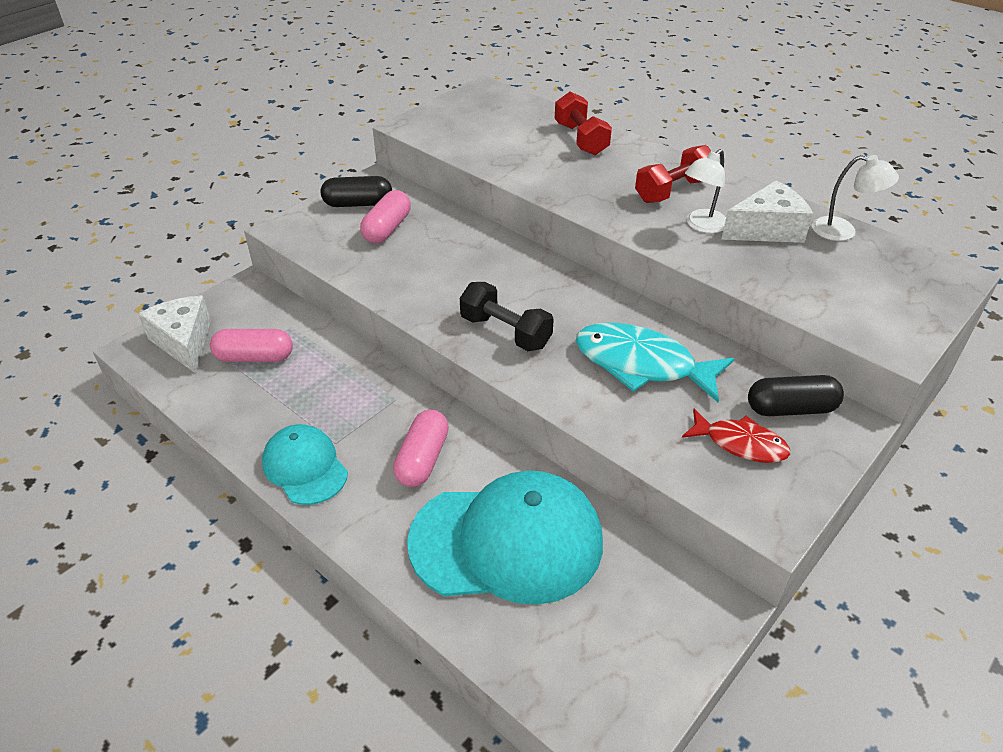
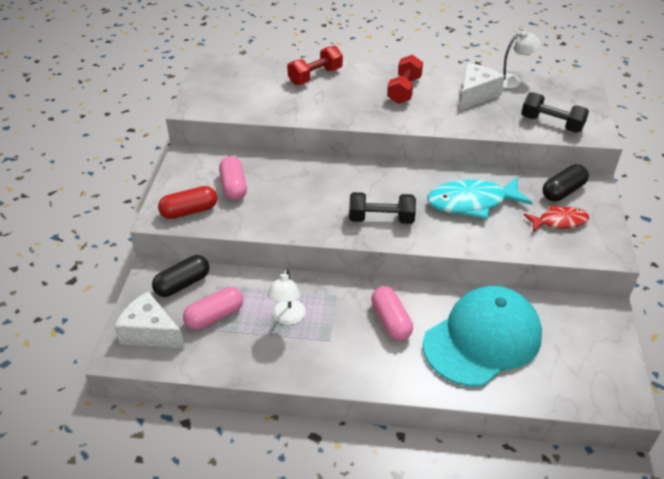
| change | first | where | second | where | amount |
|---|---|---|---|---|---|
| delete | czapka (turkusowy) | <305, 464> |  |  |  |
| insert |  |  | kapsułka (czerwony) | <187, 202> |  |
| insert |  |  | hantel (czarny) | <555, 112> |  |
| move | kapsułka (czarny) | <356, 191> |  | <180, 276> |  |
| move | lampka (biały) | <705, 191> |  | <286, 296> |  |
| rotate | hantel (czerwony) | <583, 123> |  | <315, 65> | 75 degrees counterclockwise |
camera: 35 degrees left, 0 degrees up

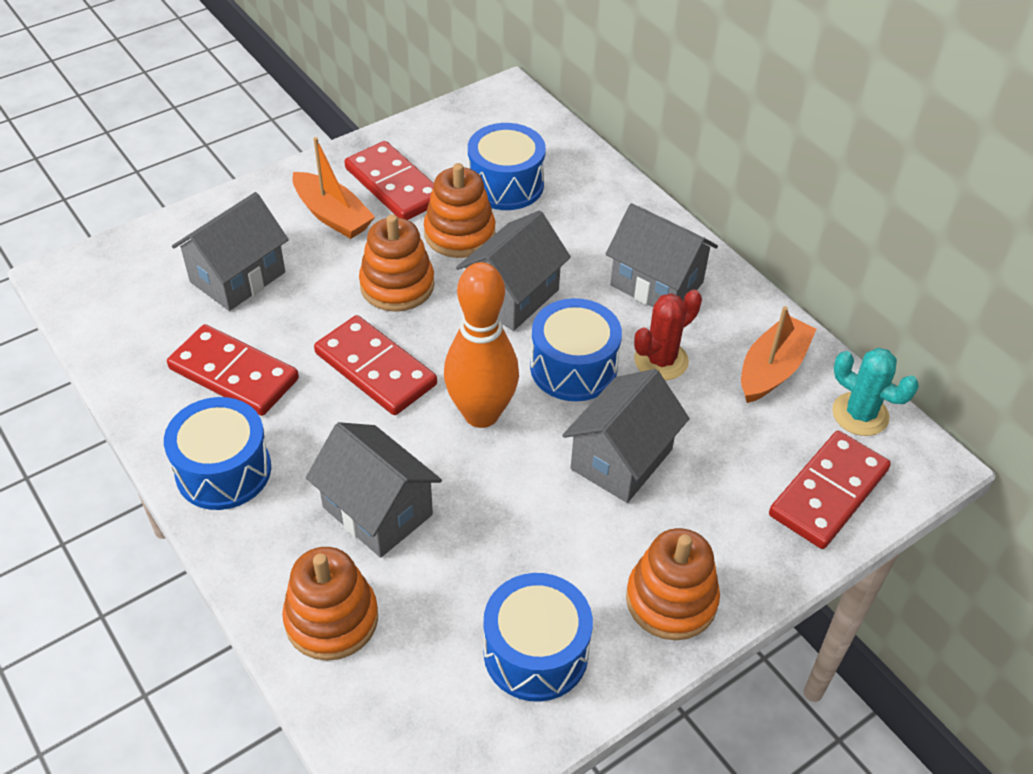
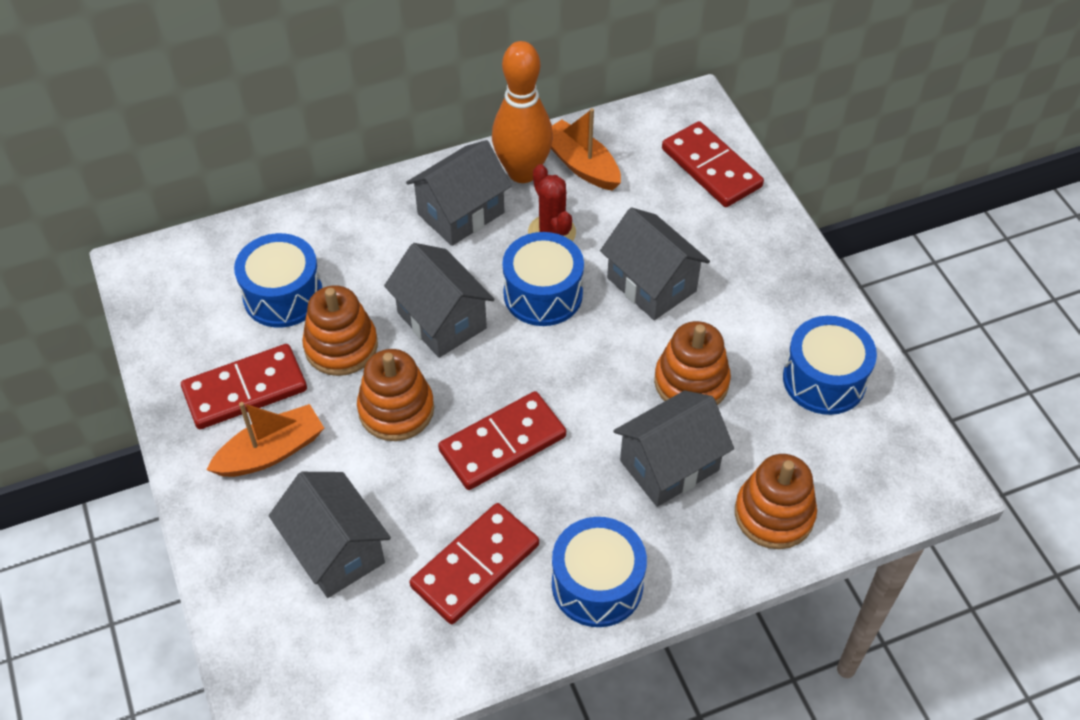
| change | first | where | second | where | amount |
|---|---|---|---|---|---|
| delete | kaktus (turkusowy) | <875, 392> |  |  |  |
| move | kręgiel (pomarańczowy) | <481, 345> |  | <522, 112> |  |
| move | zabawka nakładanka (pomarańczowy) | <673, 584> |  | <692, 363> |  |
camera: 75 degrees left, 5 degrees up

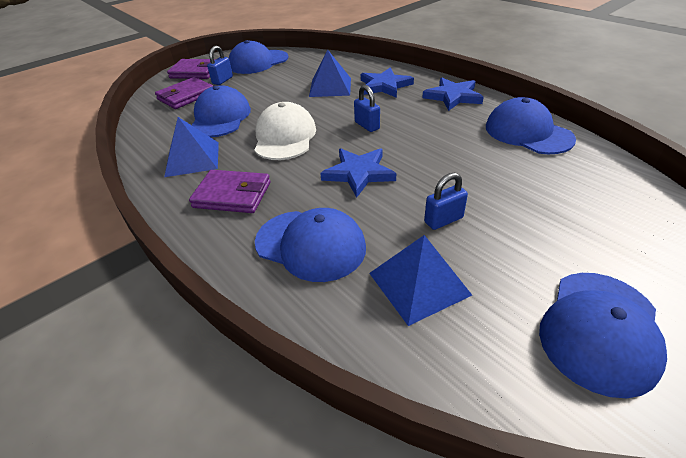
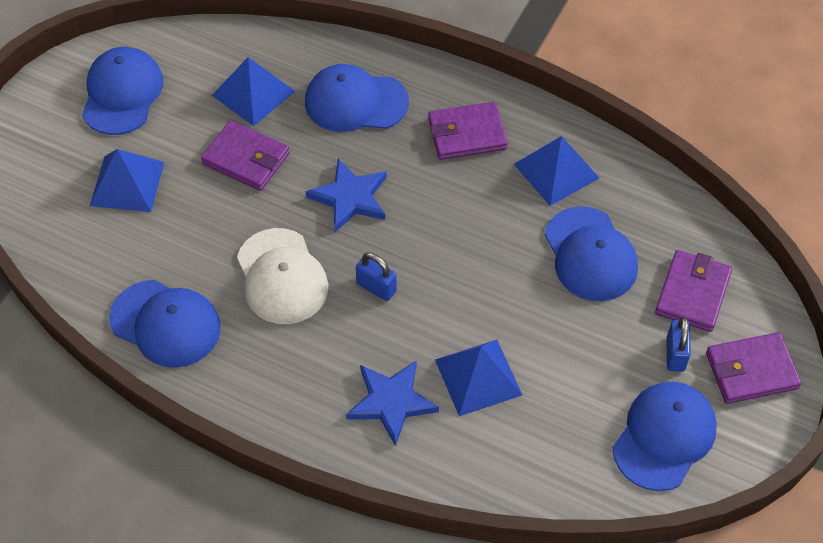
| change | first | where | second | where | amount |
|---|---|---|---|---|---|
| delete | gwiazda (niebieski) | <453, 94> |  |  |  |
| insert |  |  | piramida (niebieski) | <127, 180> |  |
| move | czapka (biały) | <285, 131> |  | <282, 276> |  |
| replace | kłódka (niebieski) | <446, 201> | portfel (fioletowy) | <245, 155> |  |
camera: 155 degrees right, 15 degrees up

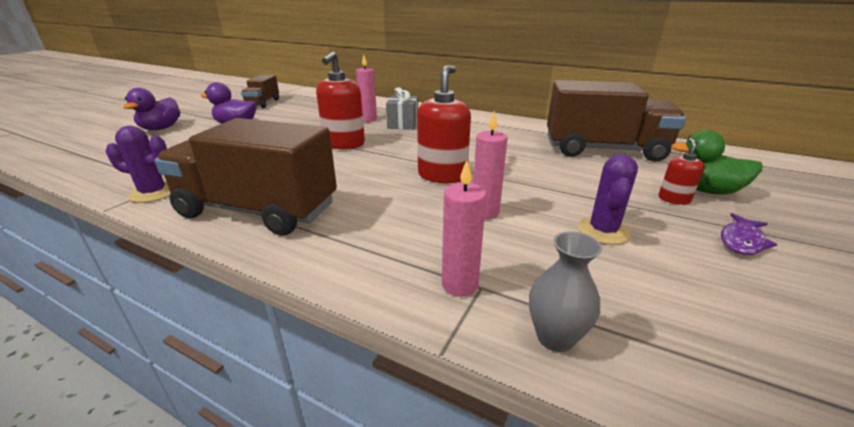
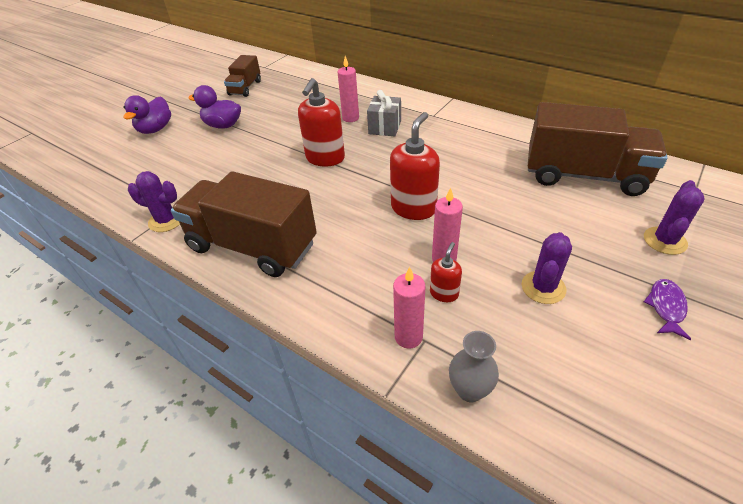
| change | first | where | second | where | amount |
|---|---|---|---|---|---|
| move | dozownik mydła (czerwony) | <682, 171> |  | <446, 272> |  |
| replace | kaczka (zielony) | <717, 162> | kaktus (fioletowy) | <674, 217> |  |
| rotate | ryba (fioletowy) | <749, 234> |  | <667, 309> | 150 degrees clockwise |
camera: 10 degrees right, 15 degrees up

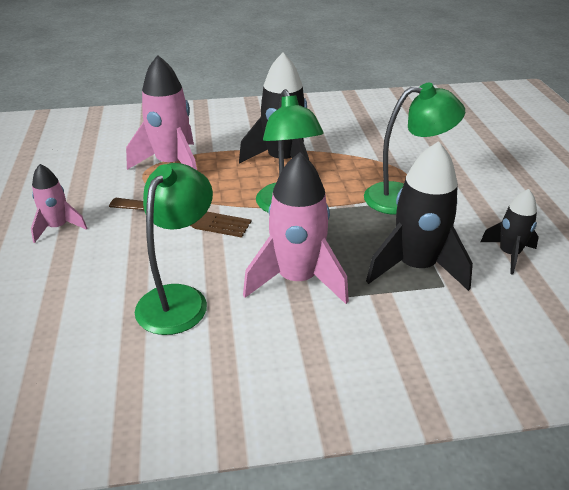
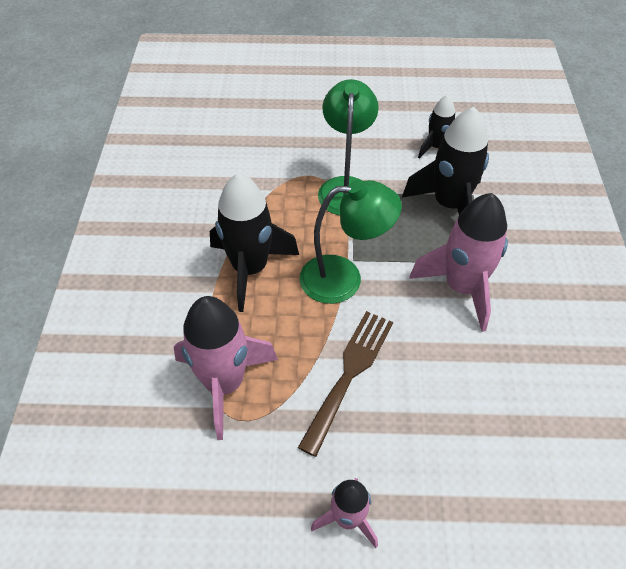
| change | first | where | second | where | amount |
|---|---|---|---|---|---|
| delete | lampka (zielony) | <174, 249> |  |  |  |
camera: 80 degrees left, 15 degrees up

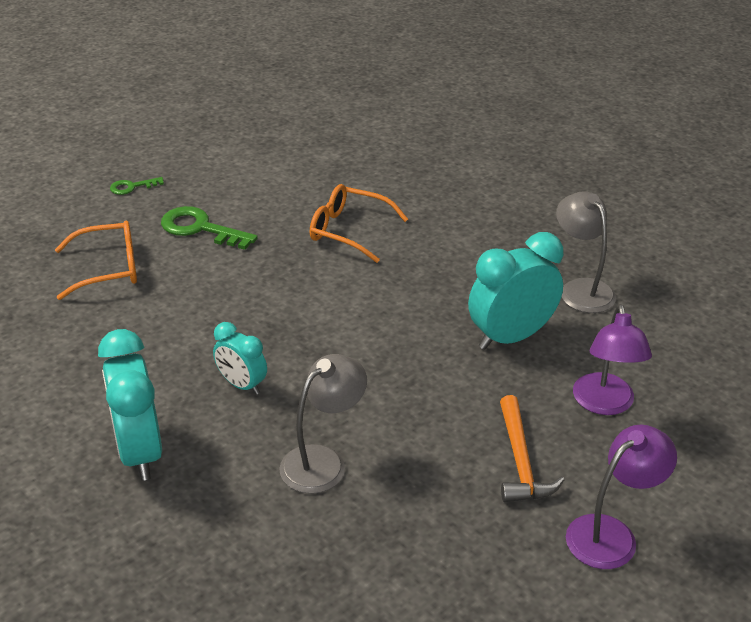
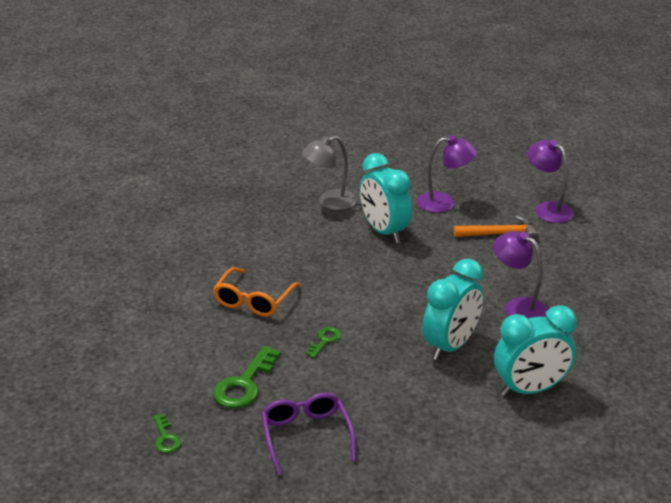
| change | first | where | second | where | amount |
|---|---|---|---|---|---|
| insert |  |  | klucz (zielony) | <323, 342> |  |
| recolor | okulary (pomarańczowy) | <96, 260> | okulary (fioletowy) | <308, 433> |  |
| recolor | lampka (szary) | <323, 424> | lampka (fioletowy) | <521, 275> |  |
| resize | budzik (turkusowy) | <240, 358> |  | <453, 309> | x1.73 |
camera: 90 degrees left, 5 degrees down

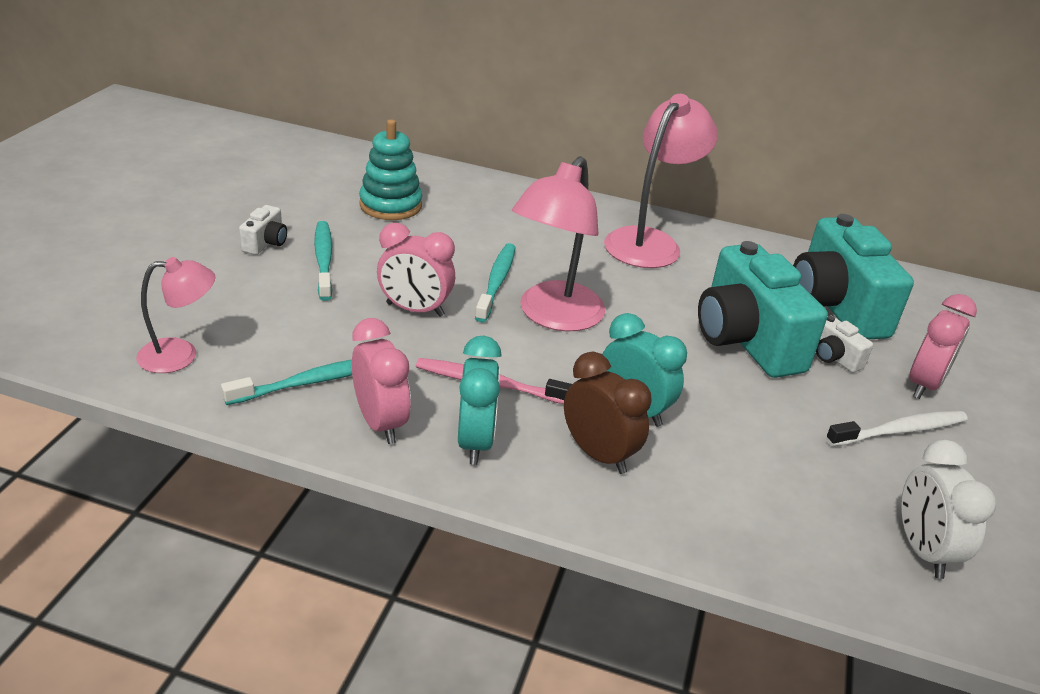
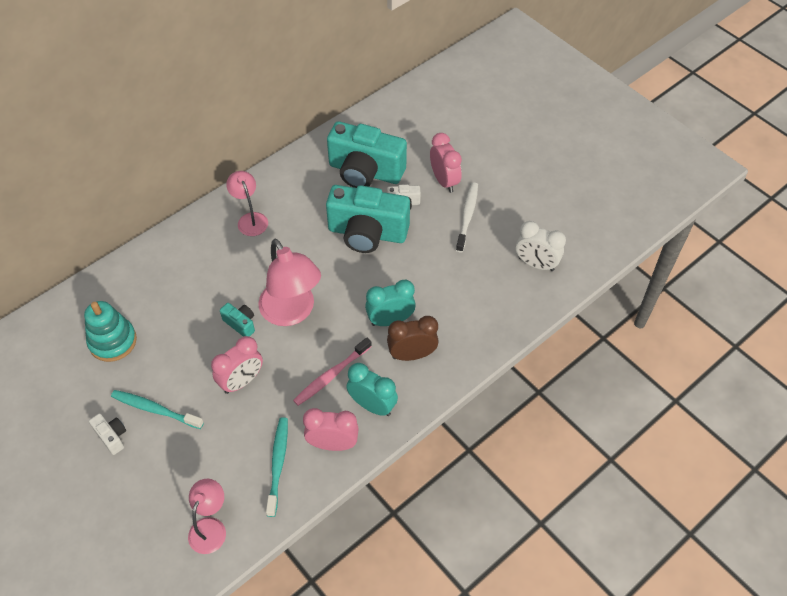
| change | first | where | second | where | amount |
|---|---|---|---|---|---|
| replace | szczoteczka do zębów (turkusowy) | <495, 283> | aparat fotograficzny (turkusowy) | <237, 320> |  |
| resize | lampka (różowy) | <661, 181> |  | <247, 203> | x0.58 |
camera: 55 degrees left, 20 degrees up

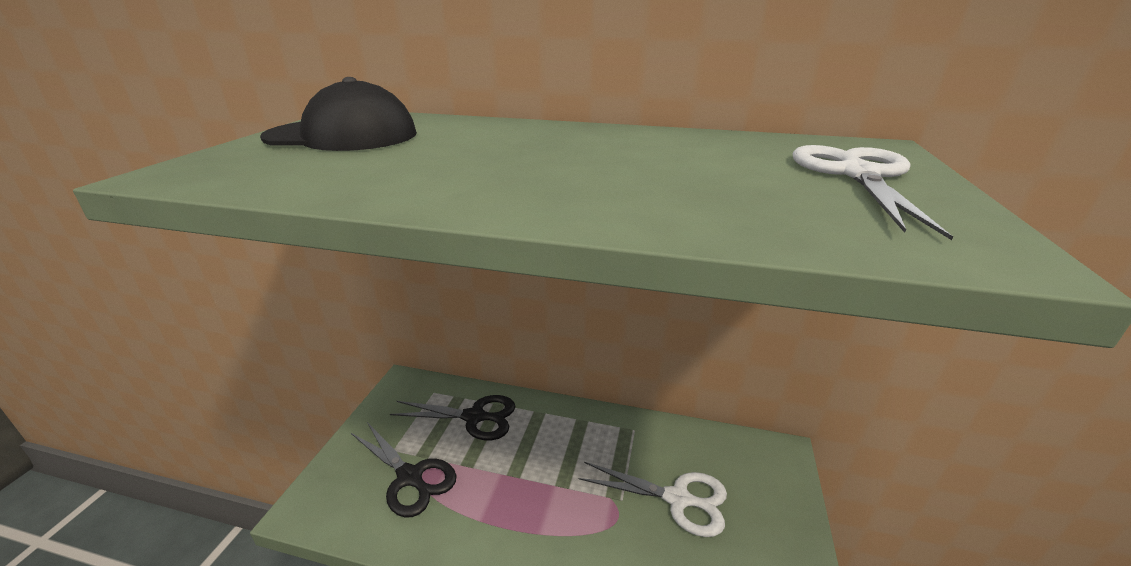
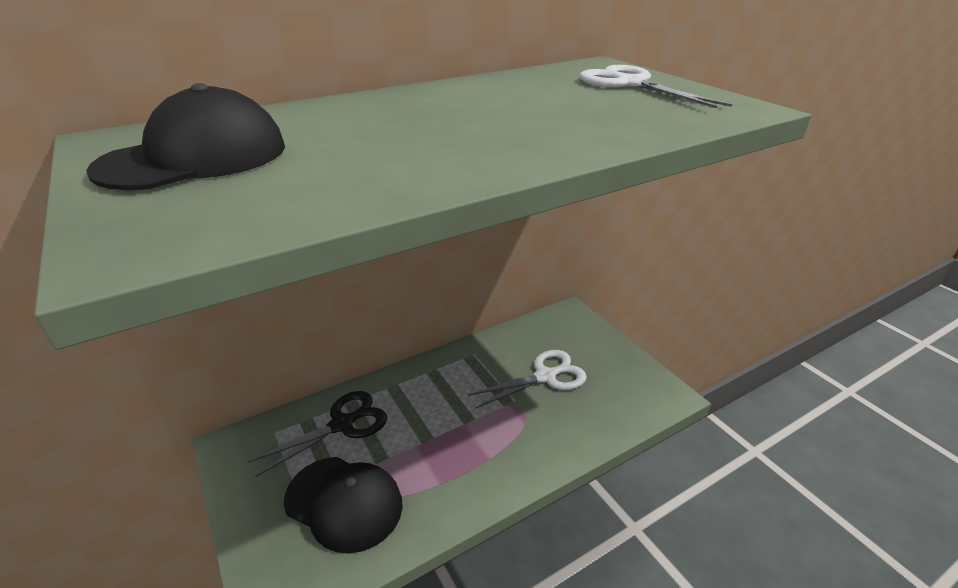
| change | first | where | second | where | amount |
|---|---|---|---|---|---|
| replace | nożyczki (czarny) | <404, 470> | czapka (czarny) | <343, 505> |  |
camera: 45 degrees left, 5 degrees up

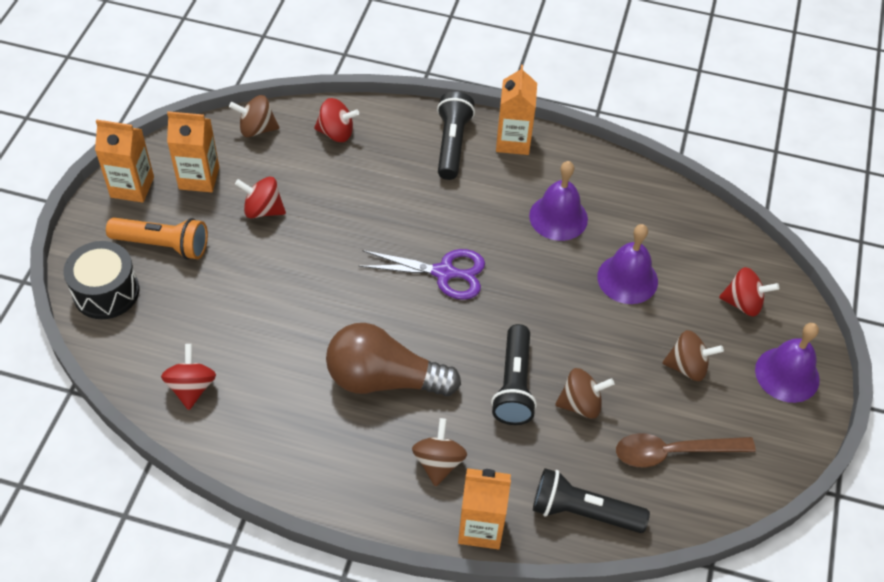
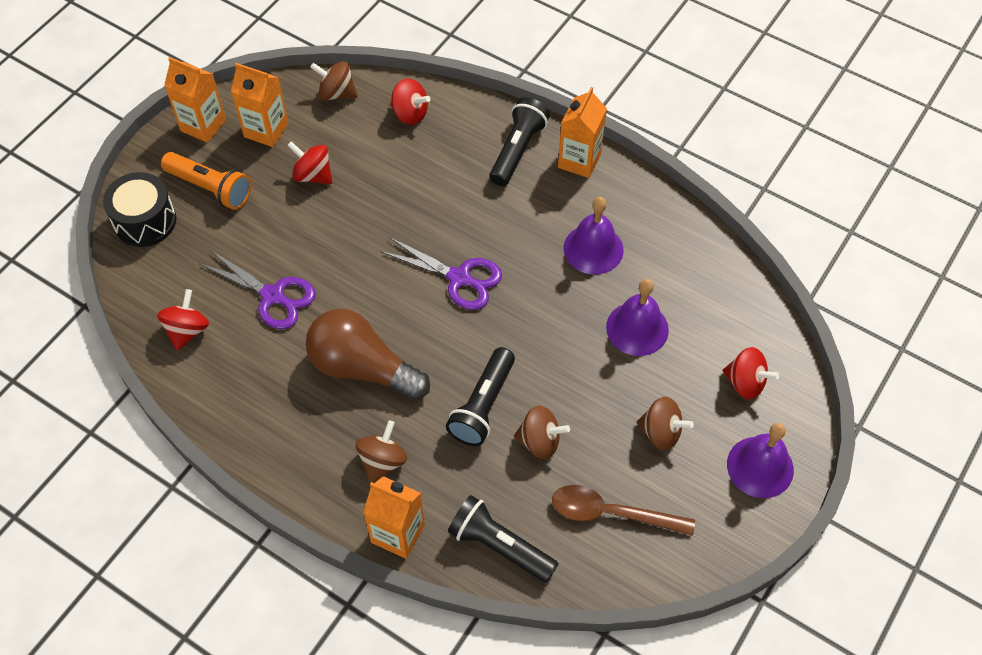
| change | first | where | second | where | amount |
|---|---|---|---|---|---|
| insert |  |  | nożyczki (fioletowy) | <258, 289> |  |
camera: 20 degrees right, 5 degrees up

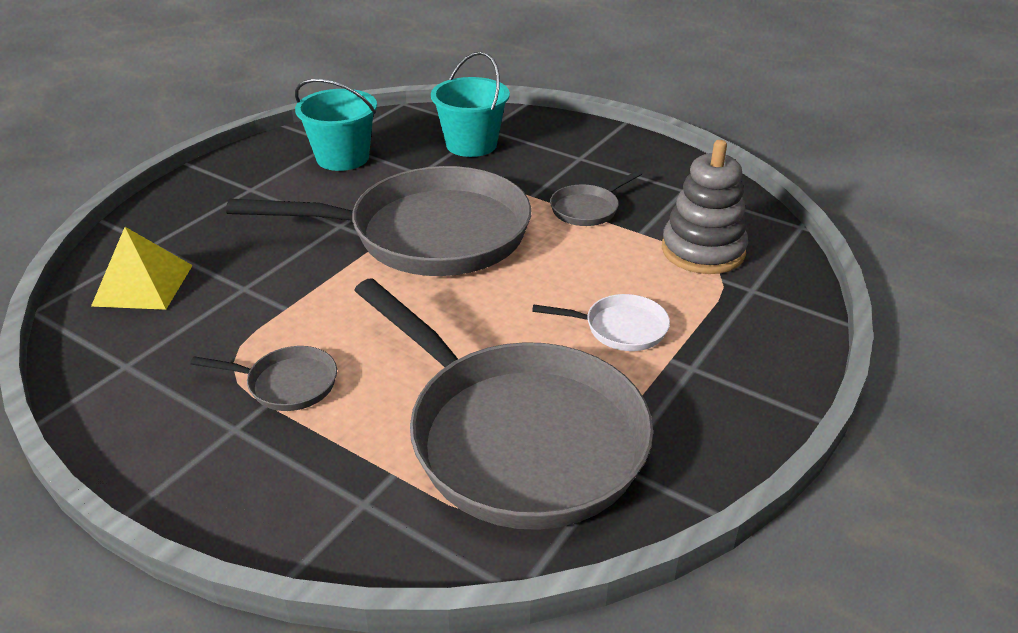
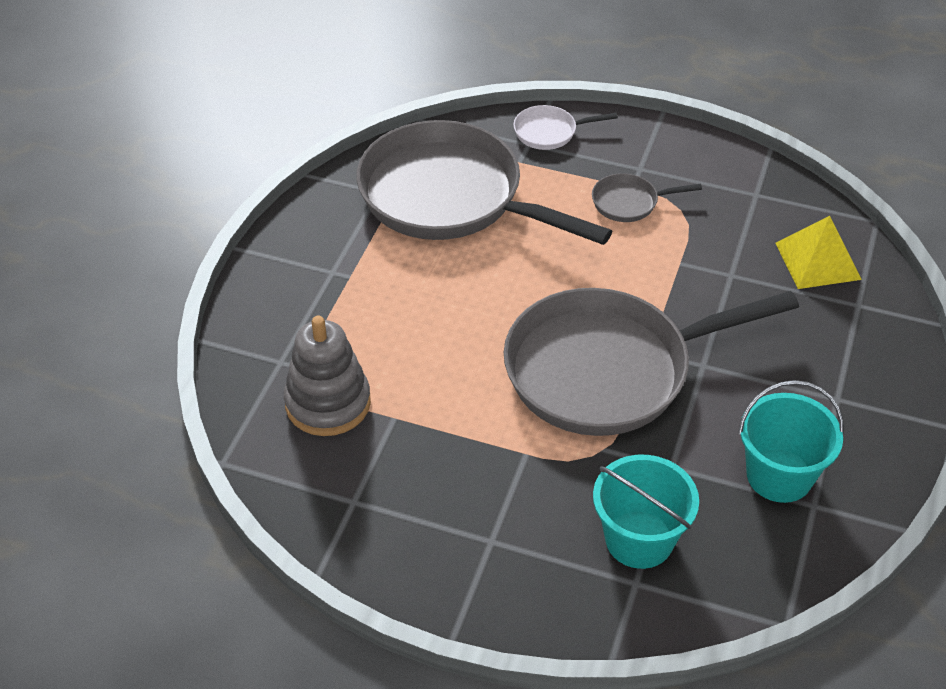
| change | first | where | second | where | amount |
|---|---|---|---|---|---|
| delete | patelnia (szary) | <596, 198> |  |  |  |
| move | patelnia (biały) | <601, 322> |  | <565, 127> |  |
camera: 165 degrees right, 10 degrees up

